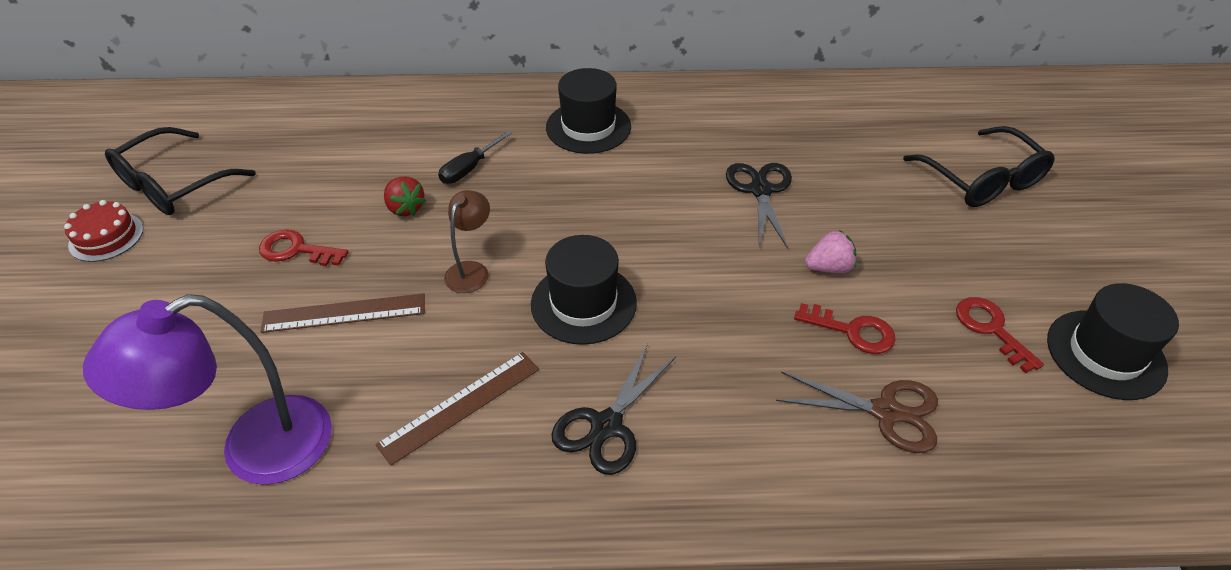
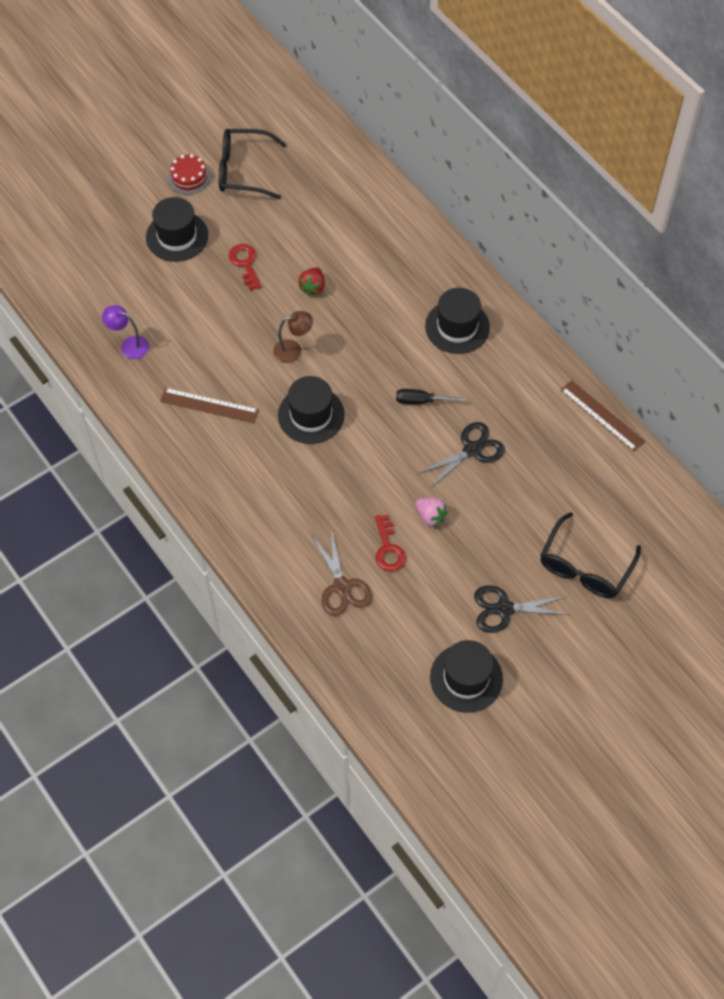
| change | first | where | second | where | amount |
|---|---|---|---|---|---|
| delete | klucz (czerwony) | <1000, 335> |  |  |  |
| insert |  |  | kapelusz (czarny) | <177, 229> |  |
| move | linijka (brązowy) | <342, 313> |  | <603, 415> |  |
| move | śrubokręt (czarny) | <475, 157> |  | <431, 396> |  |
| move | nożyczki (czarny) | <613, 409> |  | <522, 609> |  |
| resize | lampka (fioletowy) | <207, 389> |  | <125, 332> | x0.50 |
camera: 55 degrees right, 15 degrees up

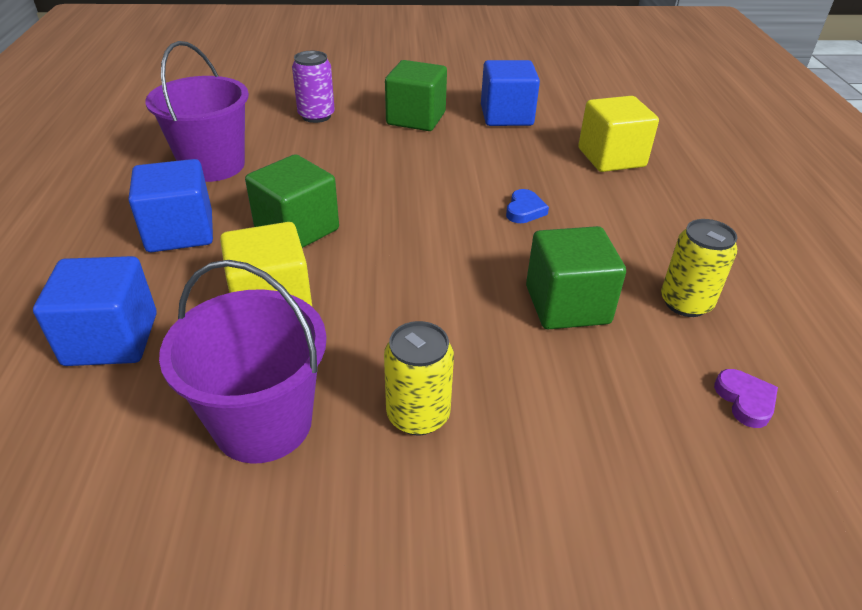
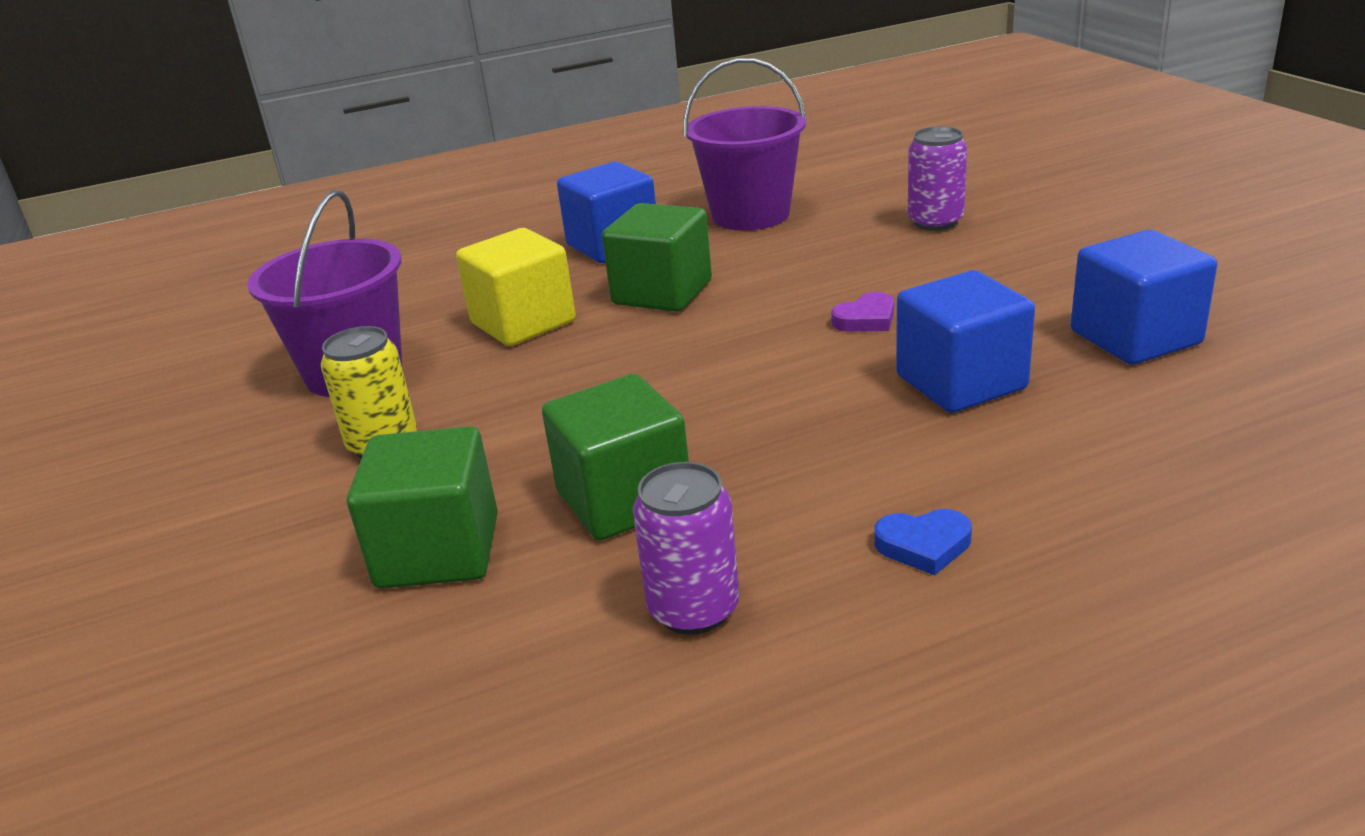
| change | first | where | second | where | amount |
|---|---|---|---|---|---|
| delete | sześcian (żółty) | <618, 134> |  |  |  |
| move | sześcian (niebieski) | <95, 311> |  | <965, 341> |  |
| move | sześcian (zielony) | <416, 95> |  | <422, 507> |  |
| move | serce (niebieski) | <527, 206> |  | <923, 542> |  |
| move | serce (fioletowy) | <746, 398> |  | <862, 312> |  |
| recolor | puszka (żółty) | <699, 268> | puszka (fioletowy) | <686, 548> |  |
camera: 75 degrees right, 10 degrees down

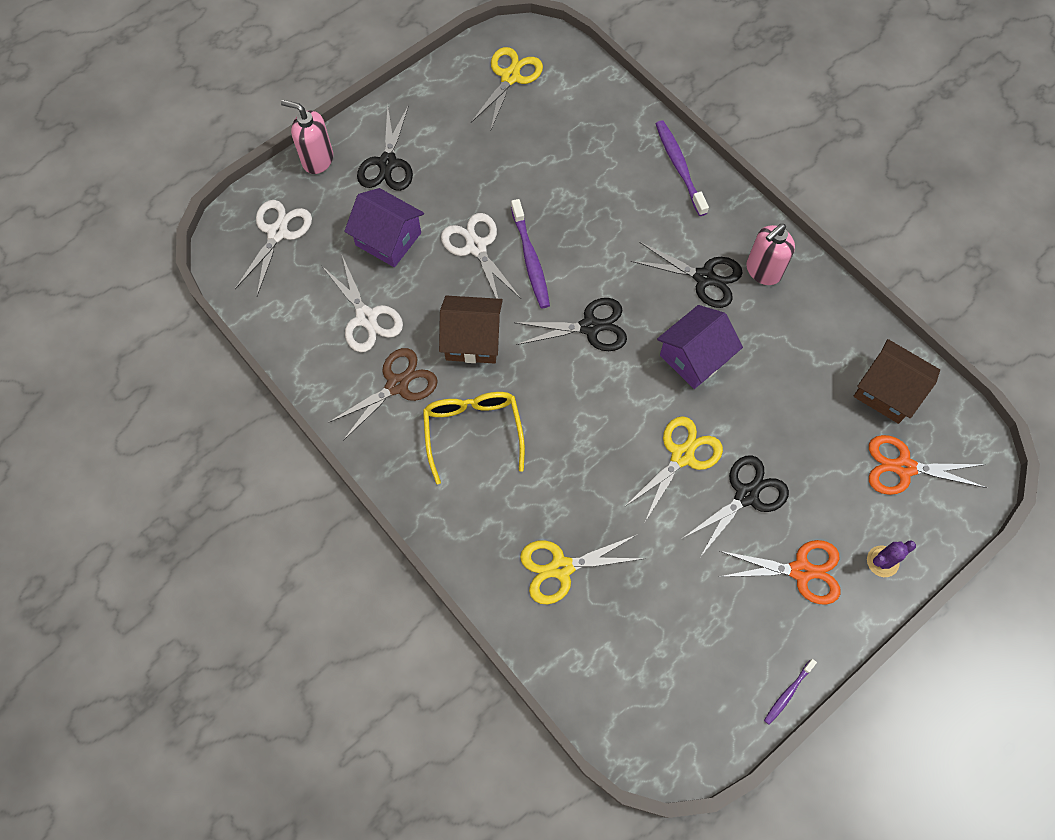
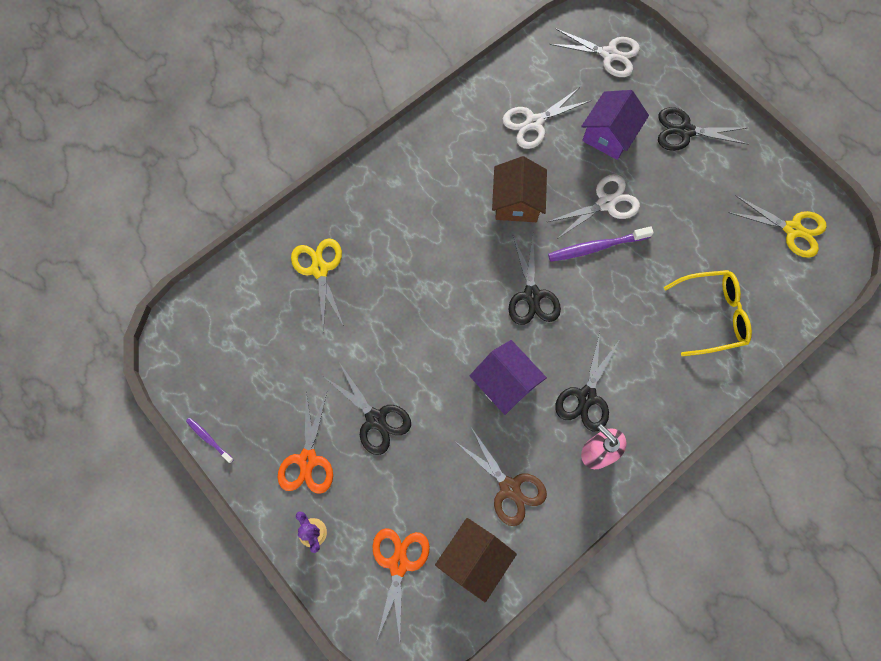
| change | first | where | second | where | amount |
|---|---|---|---|---|---|
| delete | dozownik mydła (różowy) | <307, 137> |  |  |  |
| delete | nożyczki (żółty) | <674, 469> |  |  |  |
| delete | szczoteczka do zębów (fioletowy) | <682, 168> |  |  |  |
| move | nożyczki (brązowy) | <383, 394> |  | <501, 476> |  |
| move | okulary (żółty) | <474, 438> |  | <708, 313> |  |
camera: 90 degrees right, 5 degrees up

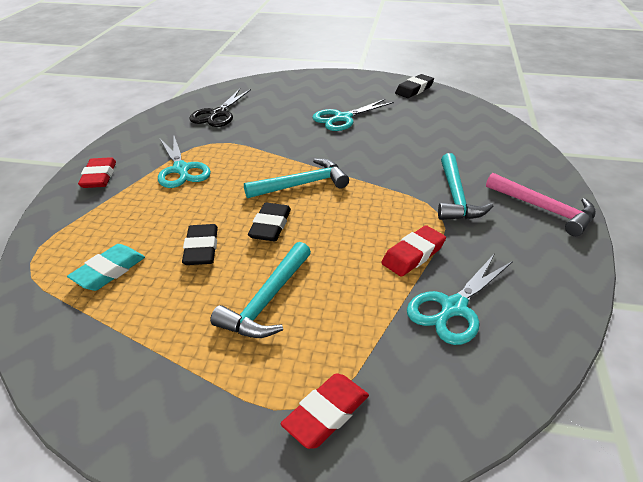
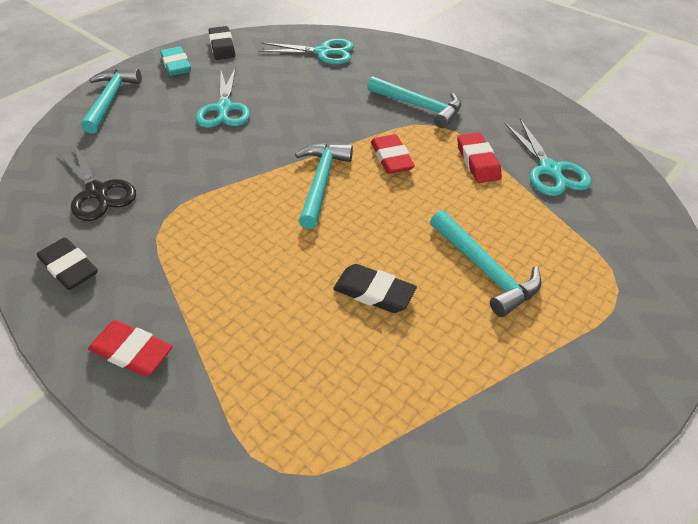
| change | first | where | second | where | amount |
|---|---|---|---|---|---|
| delete | młotek (różowy) | <541, 204> |  |  |  |
| insert |  |  | młotek (turkusowy) | <111, 101> |  |
| move | gumka do mazania (turkusowy) | <106, 267> |  | <175, 61> |  |
| move | nożyczki (turkusowy) | <184, 162> |  | <306, 51> |  |
| move | gumka do mazania (czarny) | <269, 222> |  | <67, 263> |  |
| move | gumka do mazania (czerwony) | <325, 411> |  | <393, 154> |  |
camera: 60 degrees left, 10 degrees up

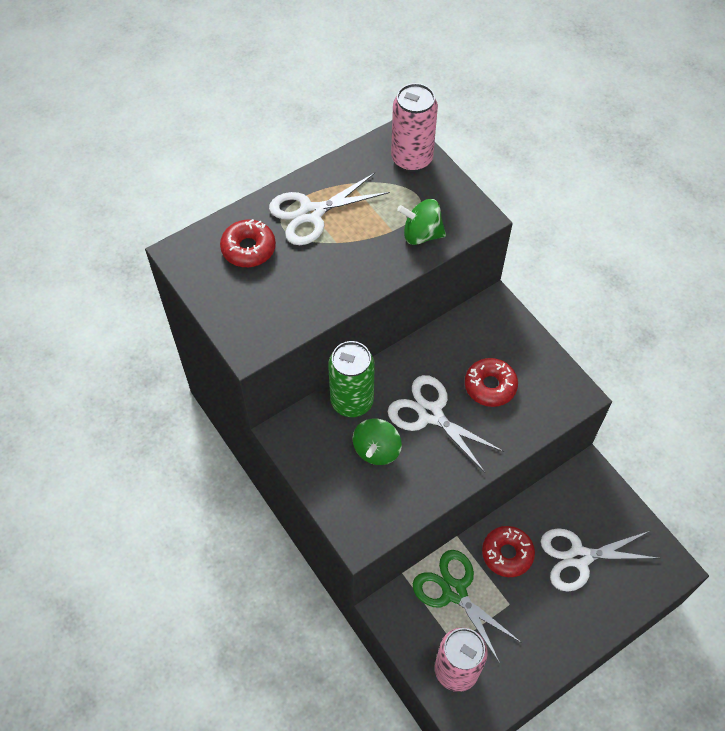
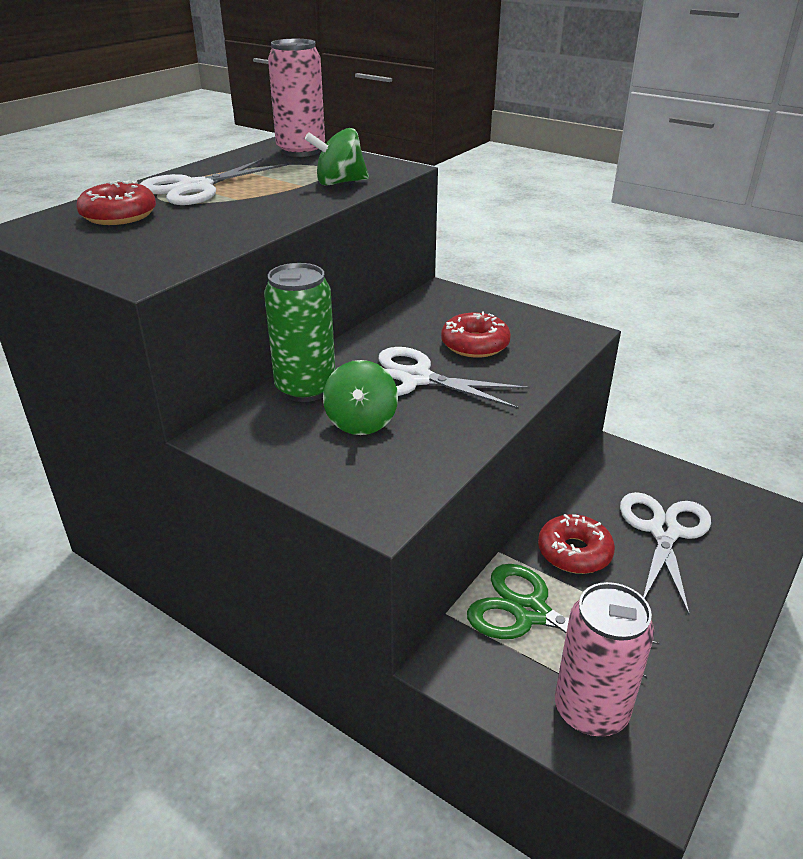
| change | first | where | second | where | amount |
|---|---|---|---|---|---|
| rotate | nożyczki (biały) | <600, 560> |  | <665, 553> | 135 degrees clockwise |
camera: 20 degrees left, 25 degrees down

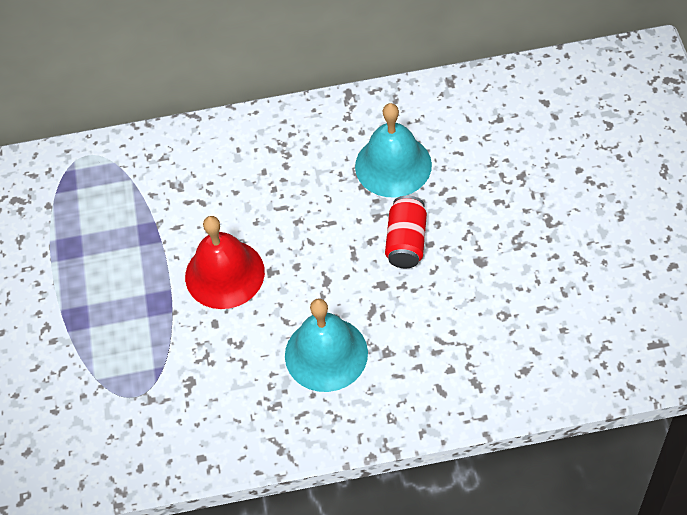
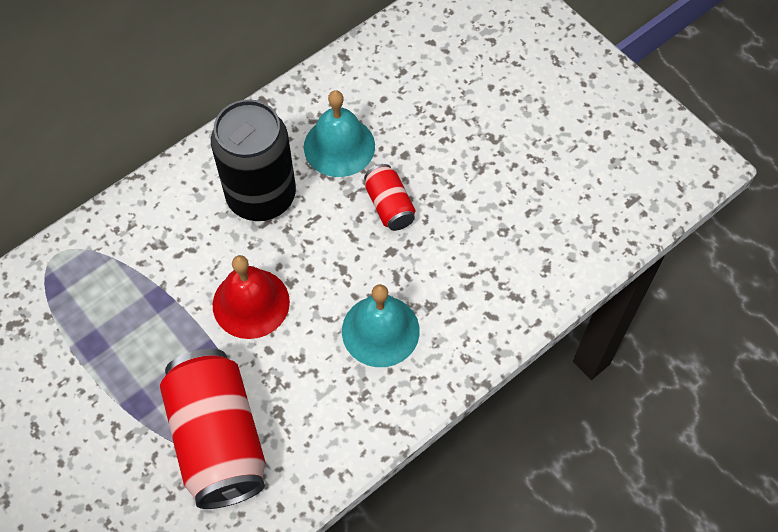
| change | first | where | second | where | amount |
|---|---|---|---|---|---|
| insert |  |  | puszka (czerwony) | <212, 429> |  |
| insert |  |  | puszka (czarny) | <253, 160> |  |
camera: 35 degrees left, 5 degrees up

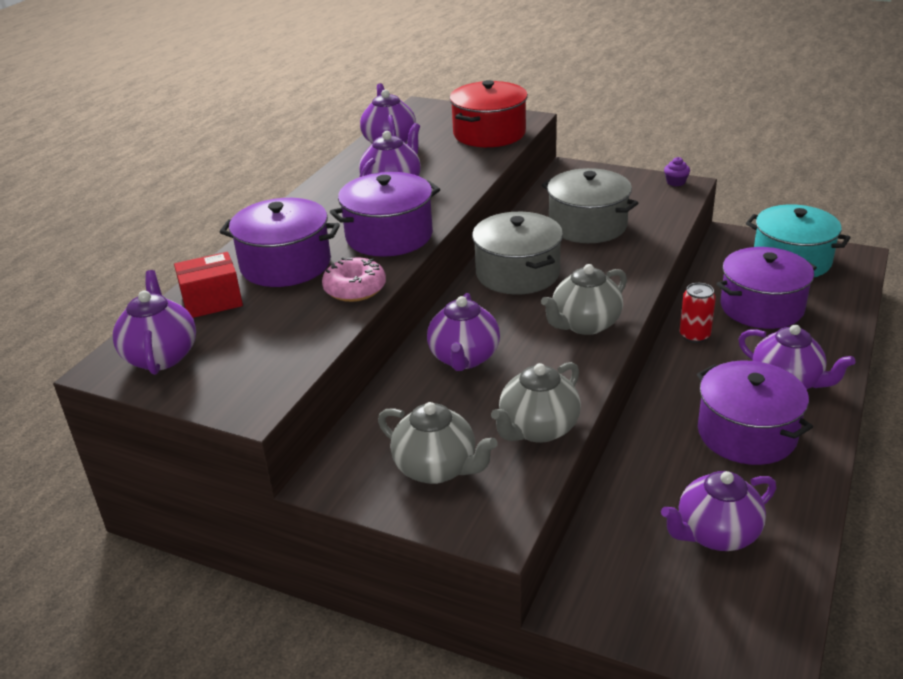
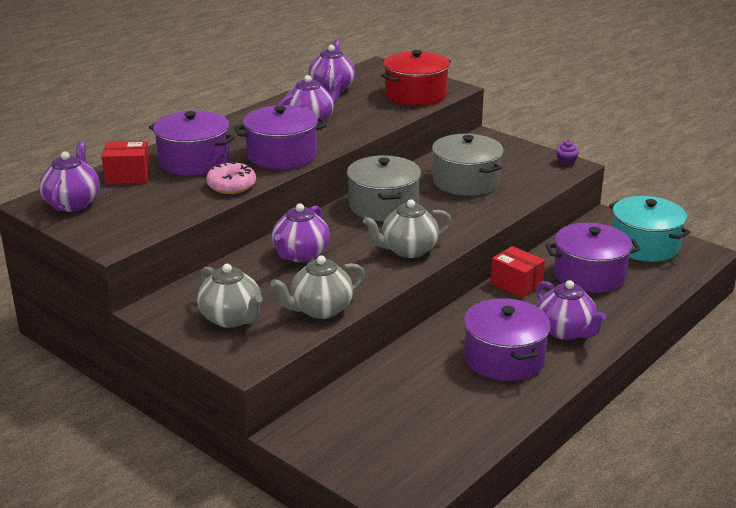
| change | first | where | second | where | amount |
|---|---|---|---|---|---|
| delete | imbryk (fioletowy) | <718, 511> |  |  |  |
| replace | puszka (czerwony) | <698, 313> | pudełko (czerwony) | <517, 272> |  |
camera: 15 degrees right, 5 degrees down

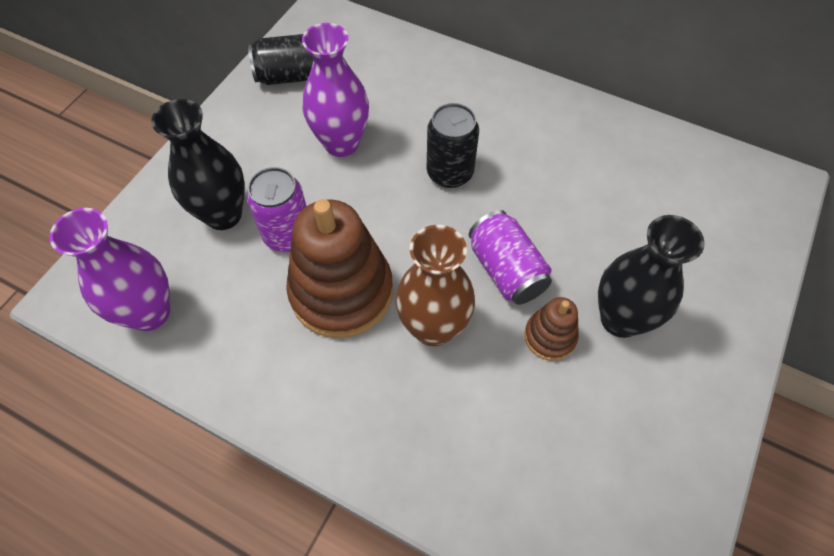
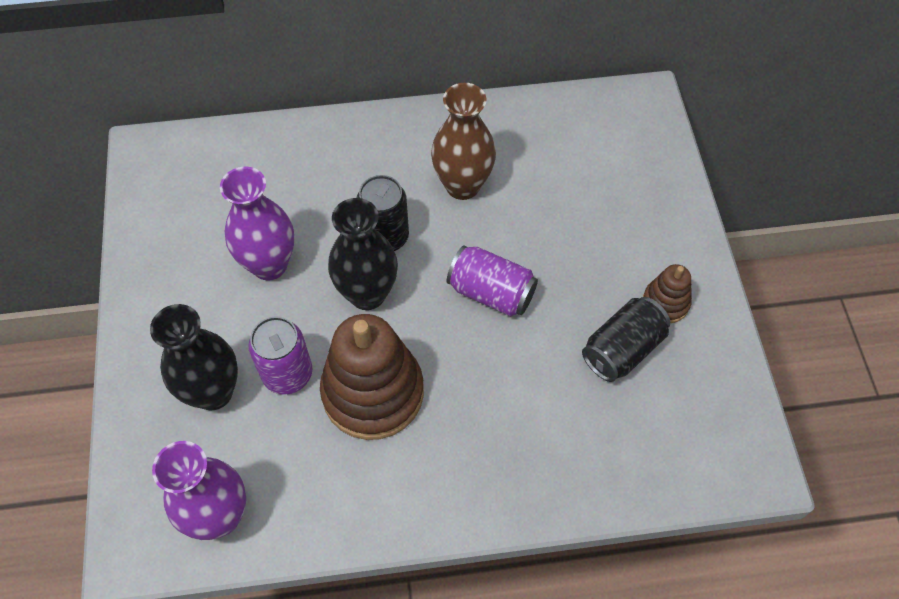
| change | first | where | second | where | amount |
|---|---|---|---|---|---|
| move | puszka (czarny) | <281, 59> |  | <626, 339> |  |
| move | wazon (brązowy) | <435, 286> |  | <463, 141> |  |
| move | zabawka nakładanka (brązowy) | <551, 329> |  | <667, 293> |  |
| move | wazon (czarny) | <651, 276> |  | <363, 254> |  |
camera: 35 degrees left, 0 degrees up

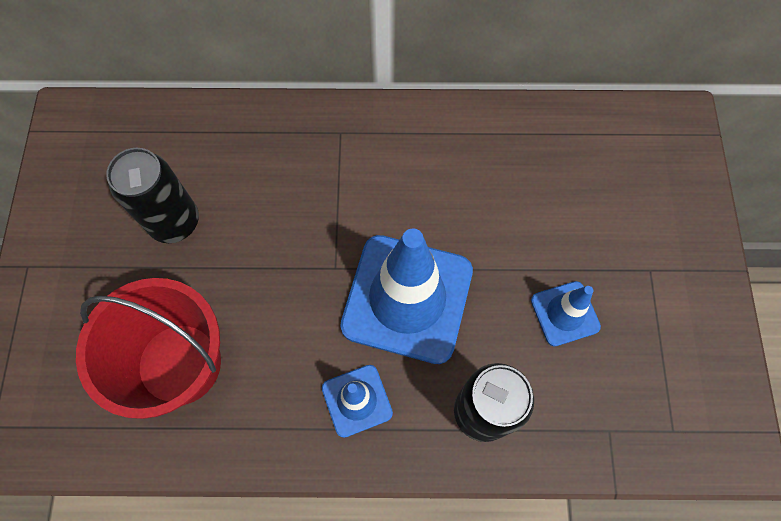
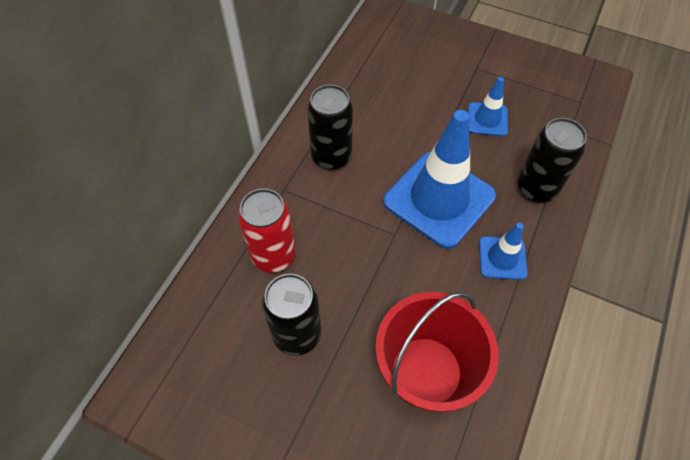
| change | first | where | second | where | amount |
|---|---|---|---|---|---|
| insert |  |  | puszka (czerwony) | <267, 230> |  |
| insert |  |  | puszka (czarny) | <330, 127> |  |
camera: 65 degrees left, 10 degrees down

